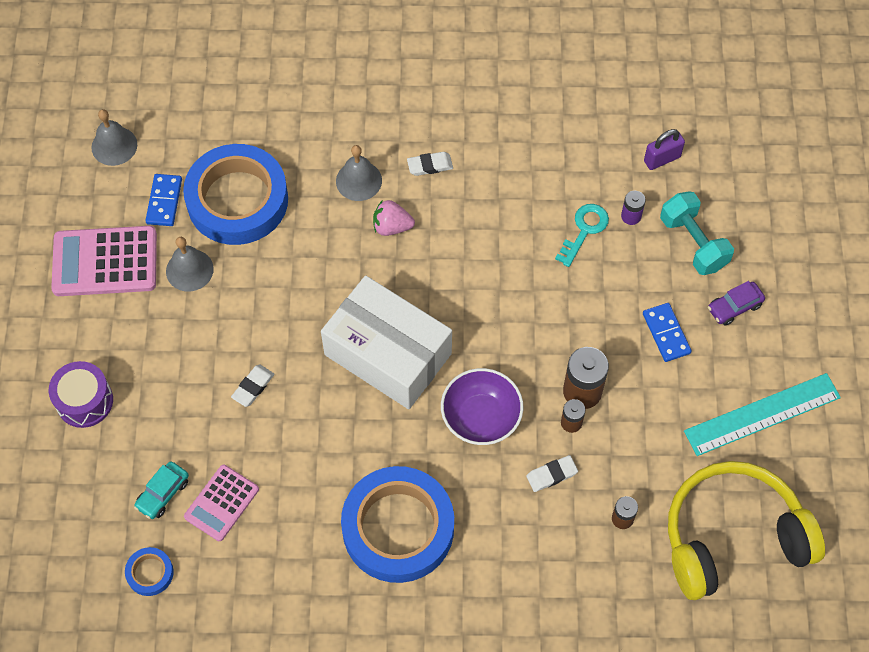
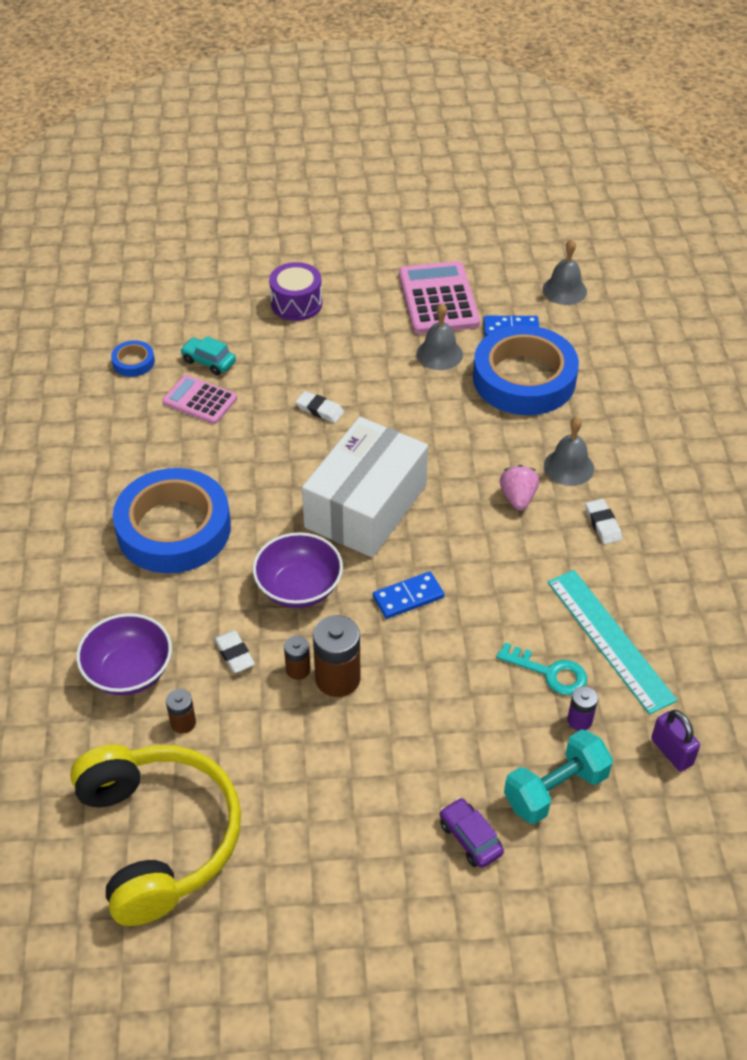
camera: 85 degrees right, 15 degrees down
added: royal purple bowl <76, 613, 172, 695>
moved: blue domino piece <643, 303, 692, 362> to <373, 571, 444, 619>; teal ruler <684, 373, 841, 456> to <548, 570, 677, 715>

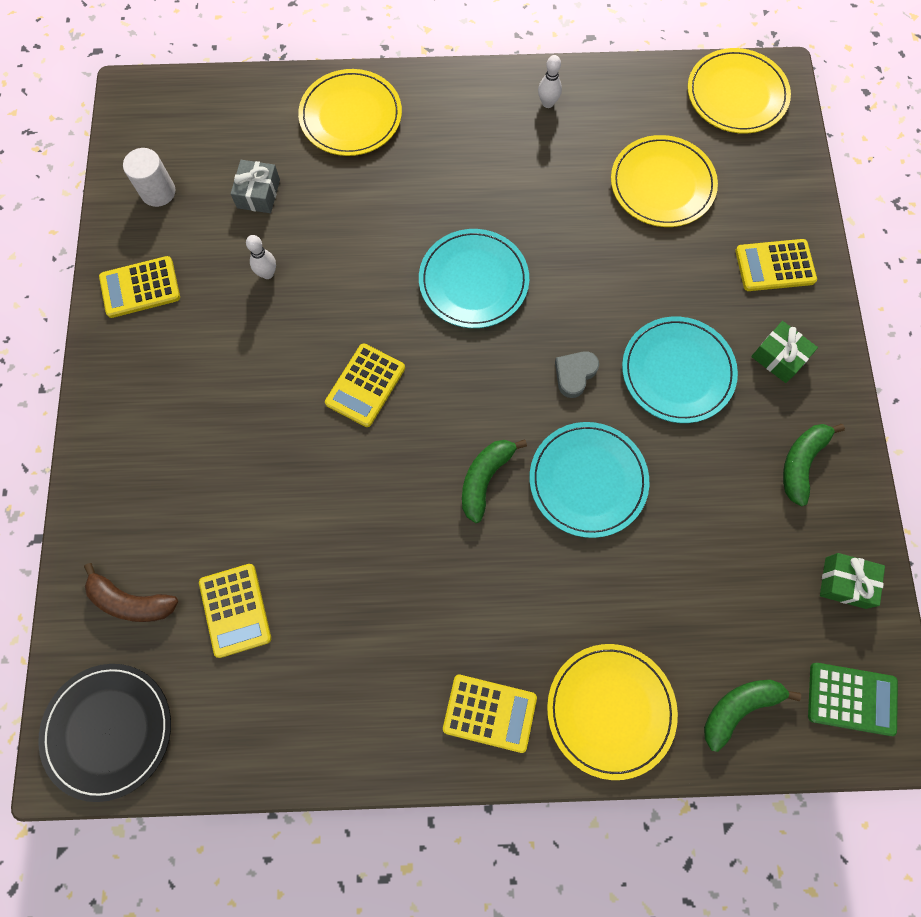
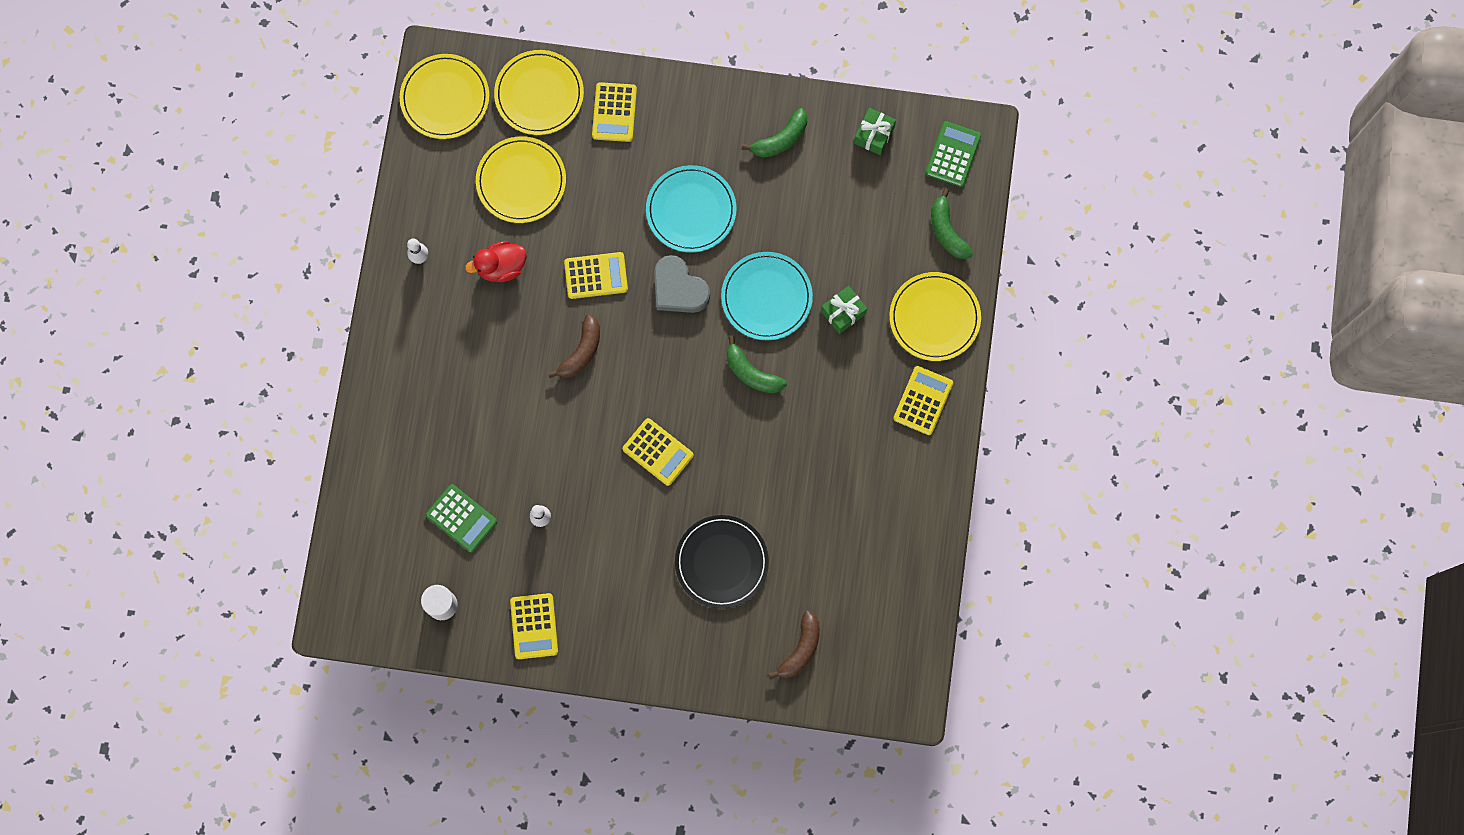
camera: 80 degrees left, 5 degrees up
added: red rubber duck <465, 241, 527, 282>
moved: black plate <38, 664, 171, 802> to <675, 515, 769, 609>; golden calculator <199, 564, 271, 658> to <564, 252, 628, 299>; golden plate <298, 69, 402, 156> to <494, 50, 584, 135>; emerald gift <751, 321, 818, 383> to <821, 286, 867, 334>
replaced: ash-grey gift <231, 160, 280, 213> to emerald calculator <426, 484, 497, 553>; teal plate <419, 229, 529, 328> to russet toy banana <548, 314, 600, 378>
turned: emerald toy banana <783, 424, 845, 507> = <742, 108, 807, 158> 75 degrees counterclockwise
resized: ash-grey heart shape <555, 351, 599, 398> = <654, 255, 710, 313> x1.61

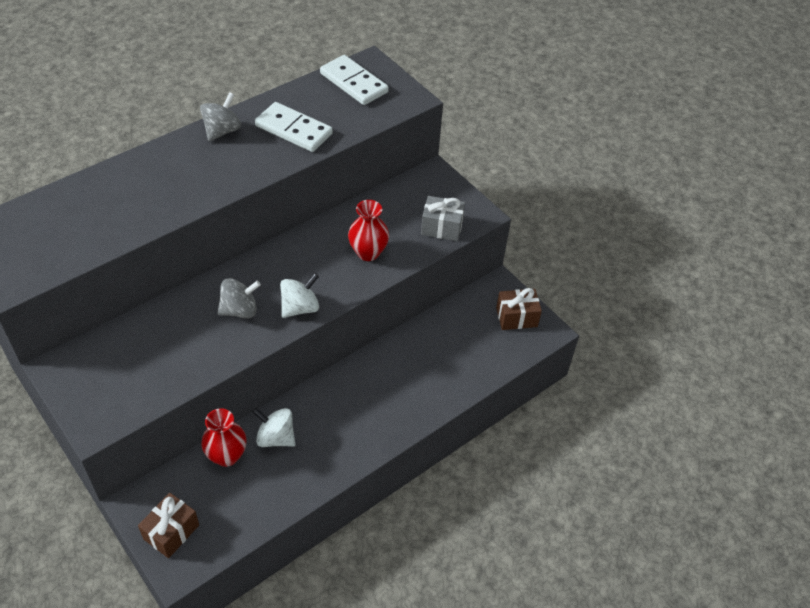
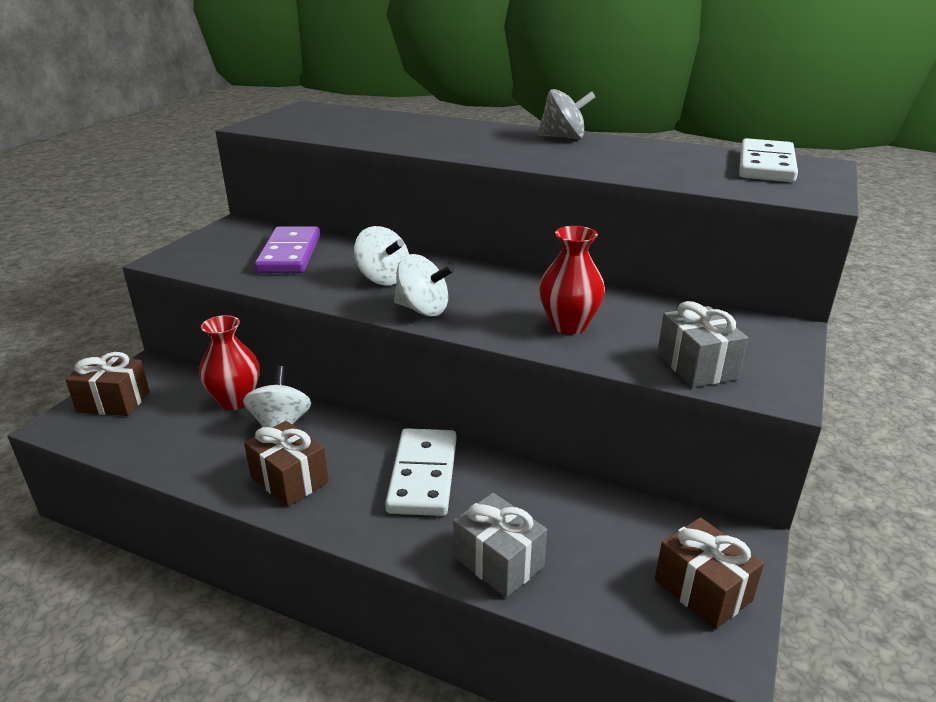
camera: 65 degrees right, 20 degrees down
added: russet gift <244, 421, 329, 507>; royal purple domino piece <254, 226, 320, 273>; ash-grey gift <453, 493, 547, 598>
moved: snow-white domino piece <255, 102, 333, 152> to <385, 428, 457, 516>
recoloured: ash-grey toy top <218, 278, 261, 319> to snow-white toy top <354, 226, 409, 285>

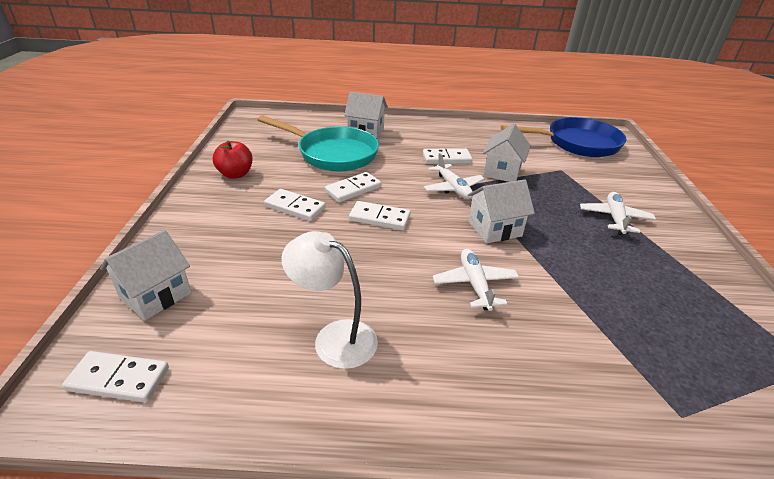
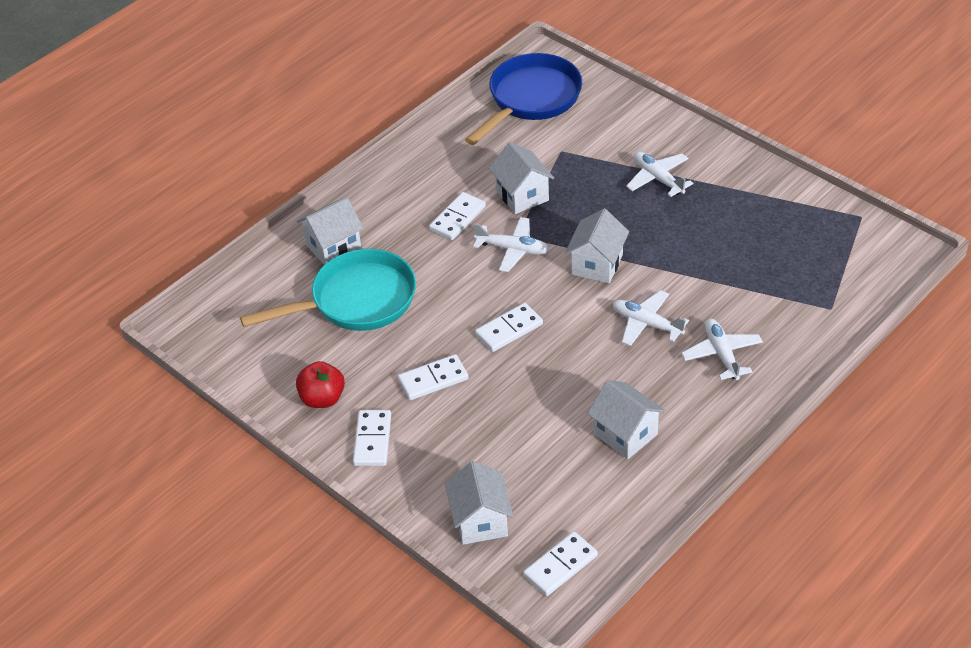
camera: 45 degrees left, 10 degrees up
added: snow-white aeroplane <681, 319, 763, 380>
moved: snow-white domino piece <325, 172, 381, 202> to <353, 410, 391, 466>
replaced: snow-white reading lamp <281, 231, 378, 369> to snow-white house <587, 380, 665, 459>

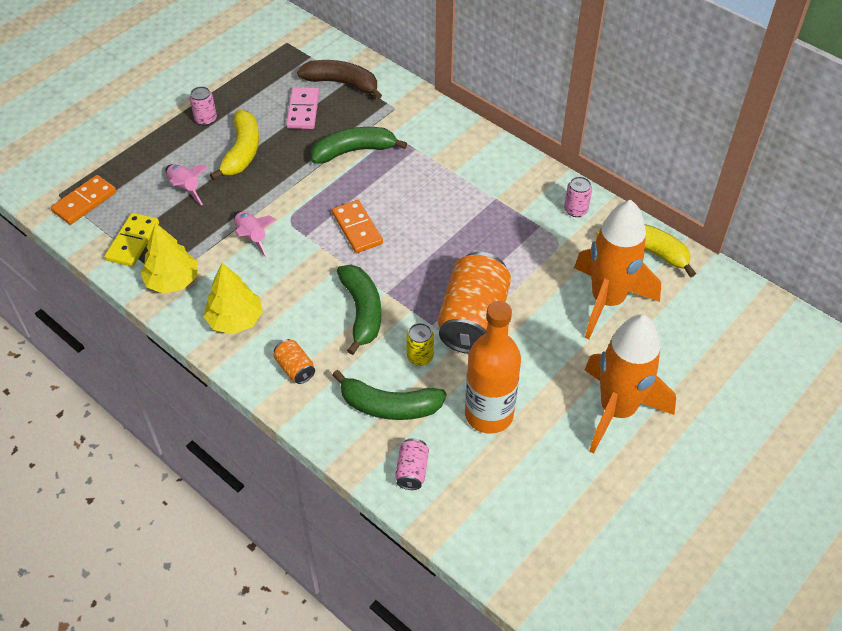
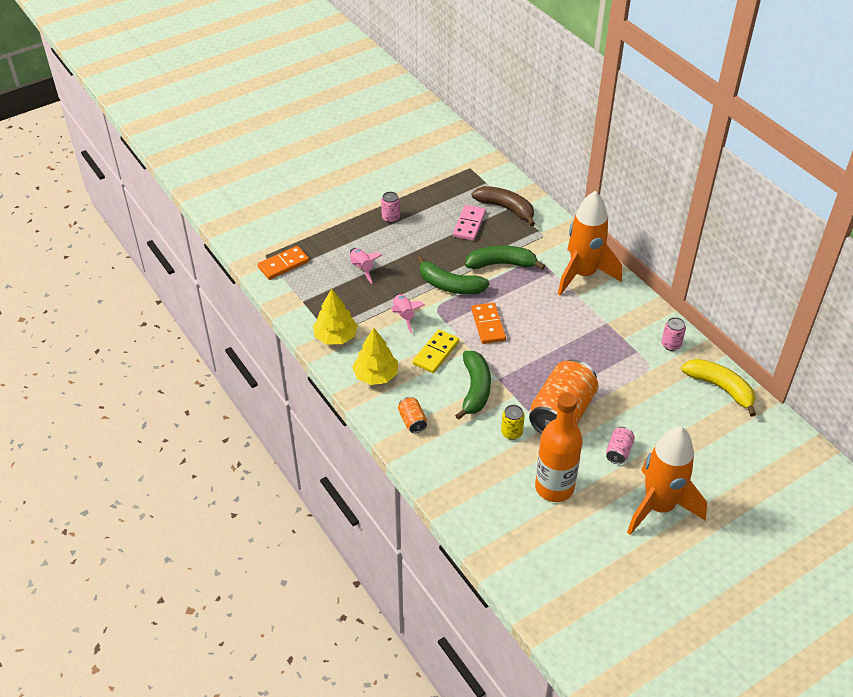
camera: 15 degrees right, 5 degrees down
removed: golden toy banana <210, 110, 259, 180>
moved: golden domino piece <105, 213, 159, 267> to <413, 329, 459, 373>; emerald toy banana <333, 370, 446, 420> to <417, 256, 490, 295>; rosy can <395, 438, 429, 490> to <606, 427, 635, 464>; orange-coloured toy rocket <574, 200, 661, 339> to <558, 191, 622, 296>

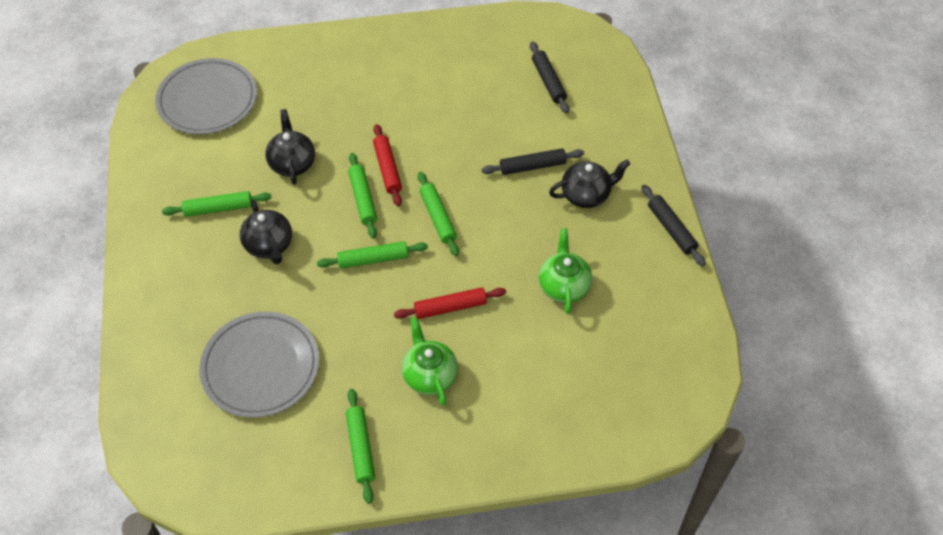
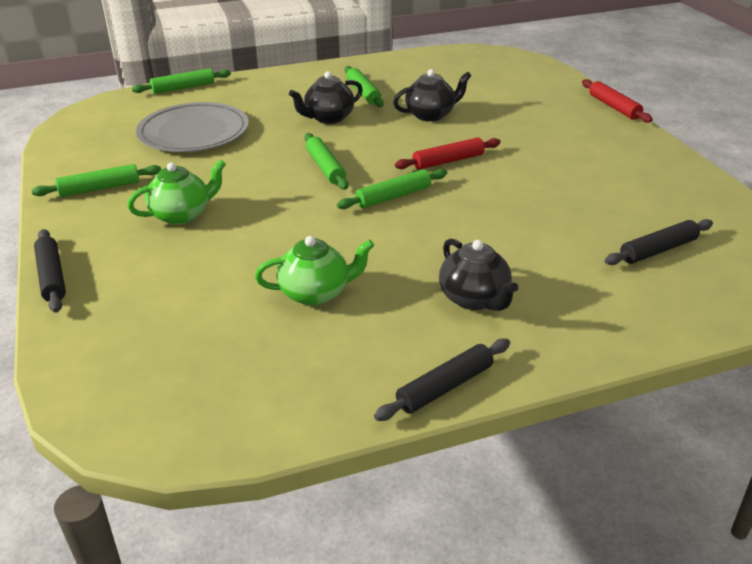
camera: 80 degrees right, 20 degrees down
removed: ash-grey plate <155, 58, 257, 134>
moved: emerald pastry roller <348, 153, 377, 238> to <132, 68, 231, 94>; red pastry roller <394, 287, 506, 319> to <582, 79, 653, 123>; black pastry roller <482, 148, 584, 175> to <34, 229, 66, 313>

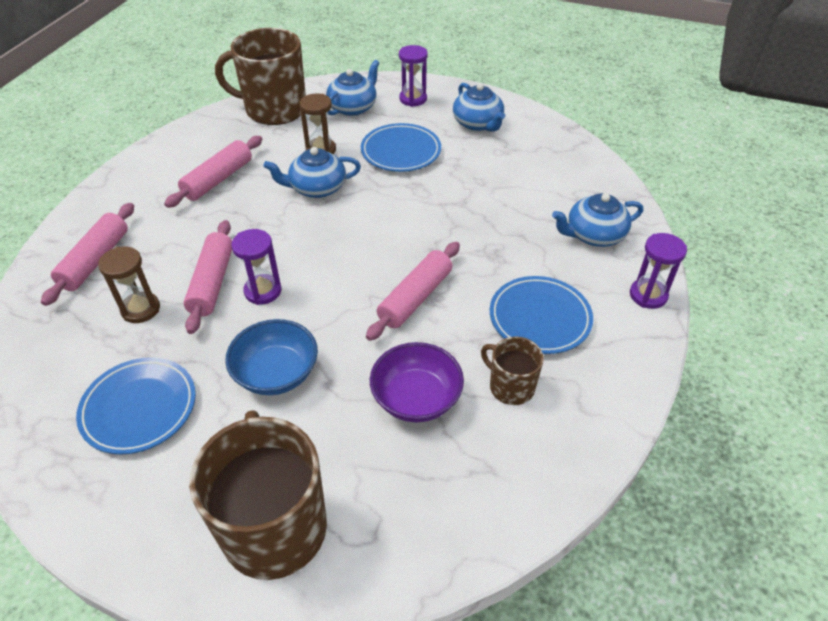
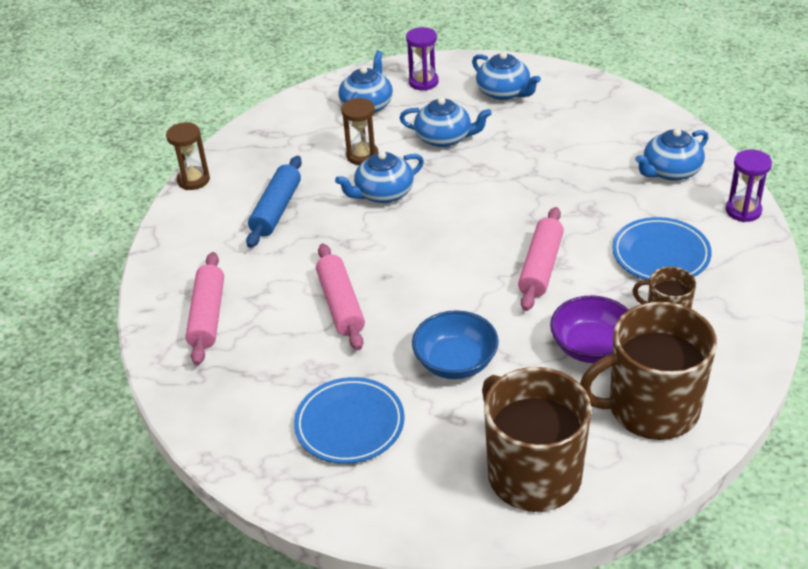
camera: 15 degrees left, 5 degrees down
removed: royal purple sandglass <231, 229, 282, 305>
moved: russet sandglass <98, 247, 160, 323> to <166, 122, 210, 190>; russet tea mug <215, 28, 306, 125> to <580, 302, 717, 440>
replaced: blue plate <361, 123, 441, 172> to blue china teapot <400, 97, 492, 147>
recoloured: rosy pastry roller <164, 136, 262, 208> to blue pastry roller <246, 156, 302, 248>

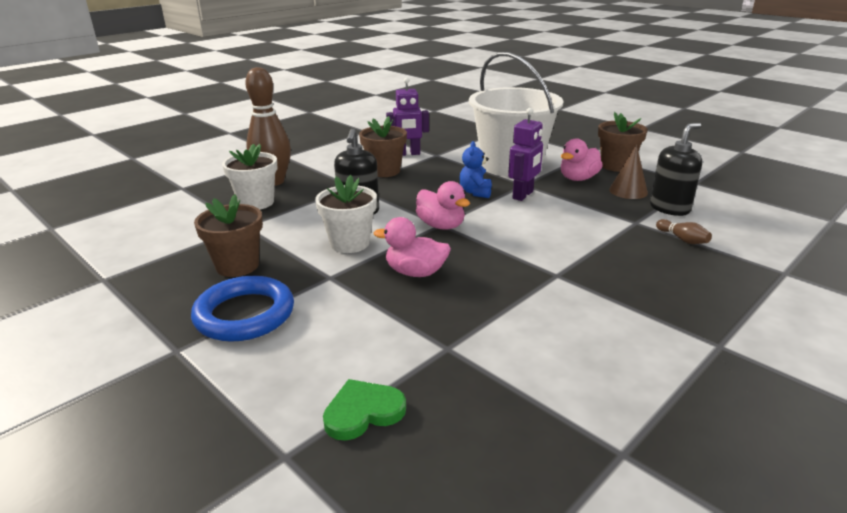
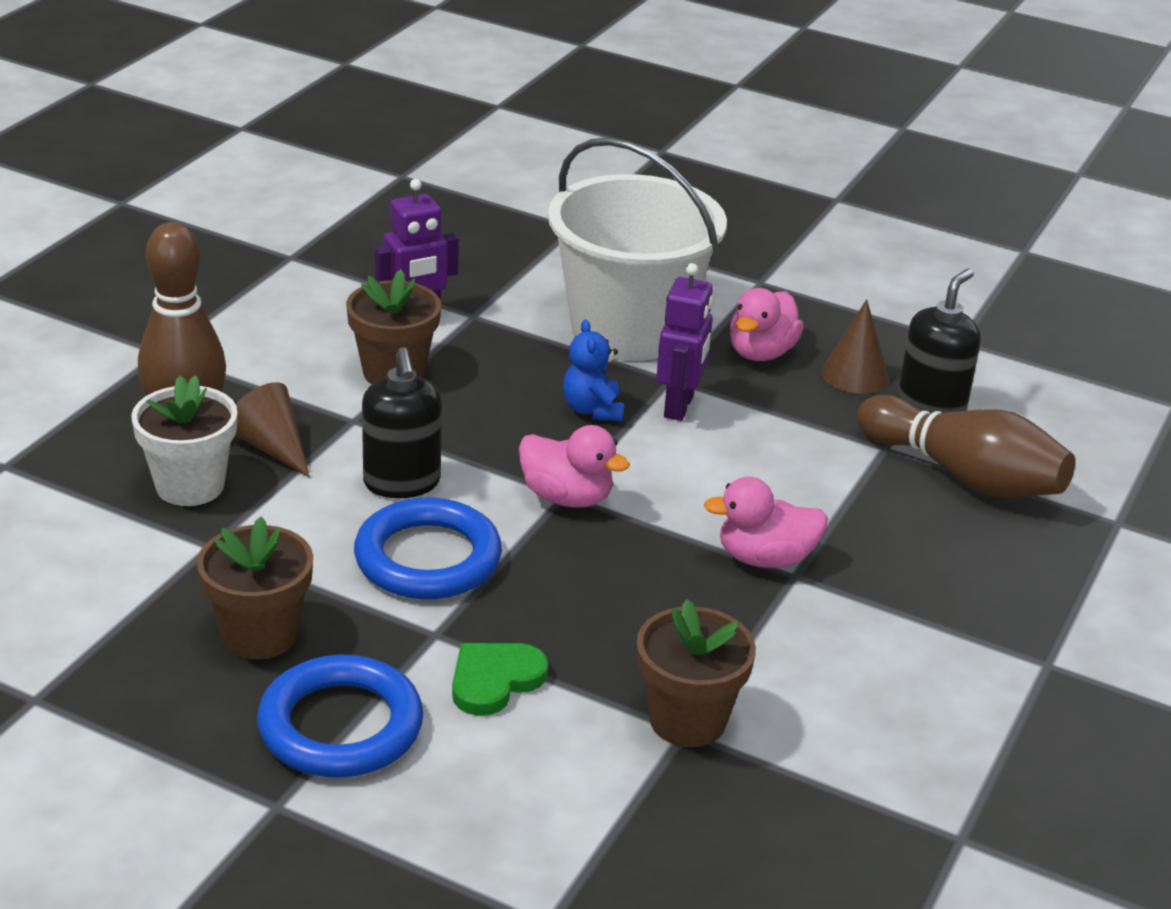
camera: 20 degrees left, 5 degrees up
added: russet cone shape <236, 382, 310, 477>
moved: emerald heart shape <323, 379, 406, 441> to <452, 643, 548, 716>; rosy rubber duck <374, 217, 451, 277> to <704, 476, 828, 568>; russet potted plant <598, 112, 648, 172> to <637, 599, 756, 747>
replaced: snow-white potted plant <315, 175, 377, 253> to blue ring <354, 498, 502, 599>
resized: russet tenpin <656, 219, 712, 244> = <857, 395, 1075, 498> x2.41

